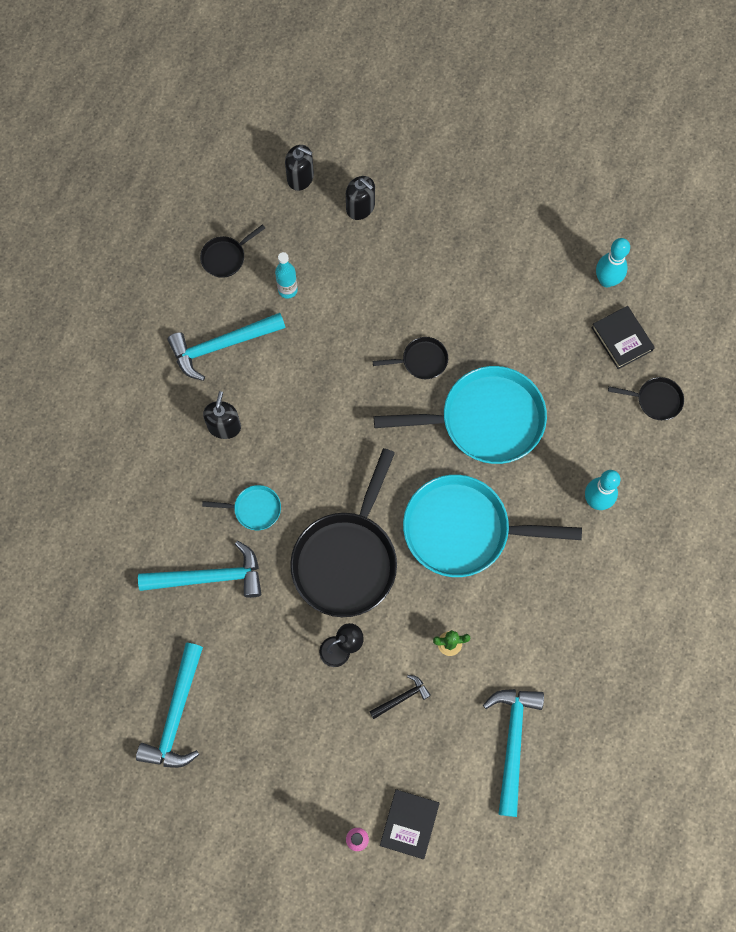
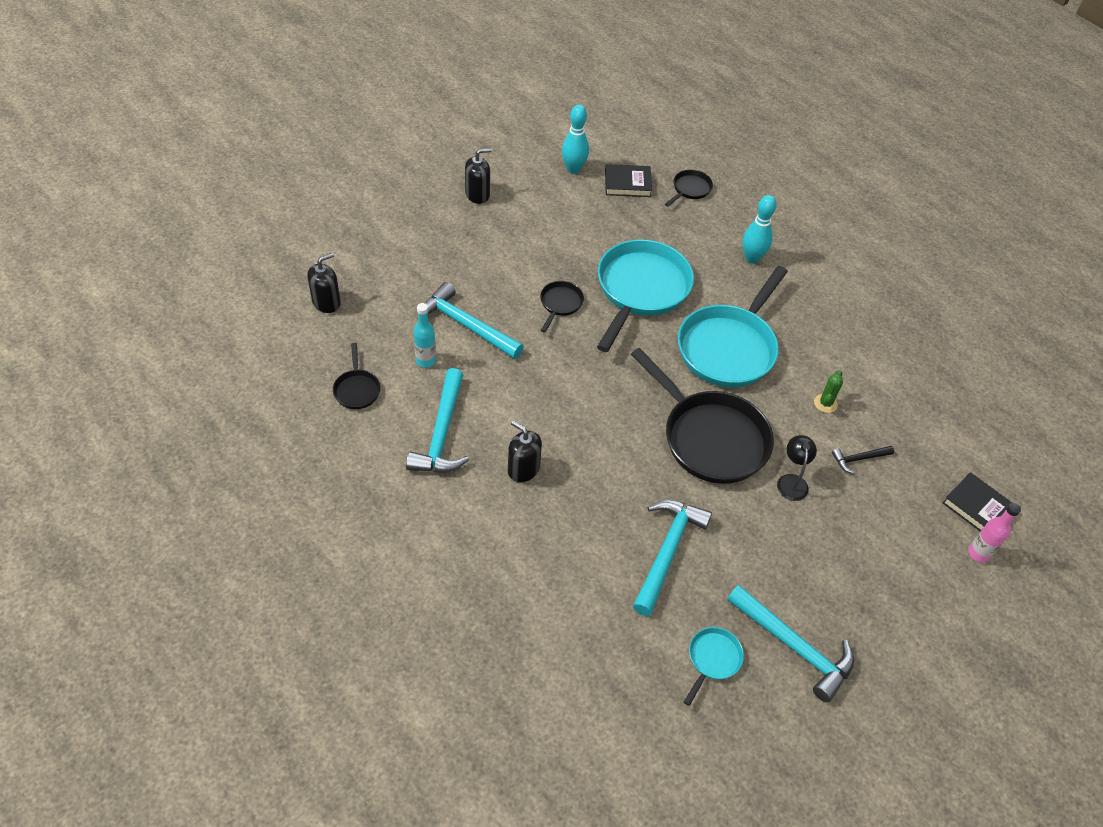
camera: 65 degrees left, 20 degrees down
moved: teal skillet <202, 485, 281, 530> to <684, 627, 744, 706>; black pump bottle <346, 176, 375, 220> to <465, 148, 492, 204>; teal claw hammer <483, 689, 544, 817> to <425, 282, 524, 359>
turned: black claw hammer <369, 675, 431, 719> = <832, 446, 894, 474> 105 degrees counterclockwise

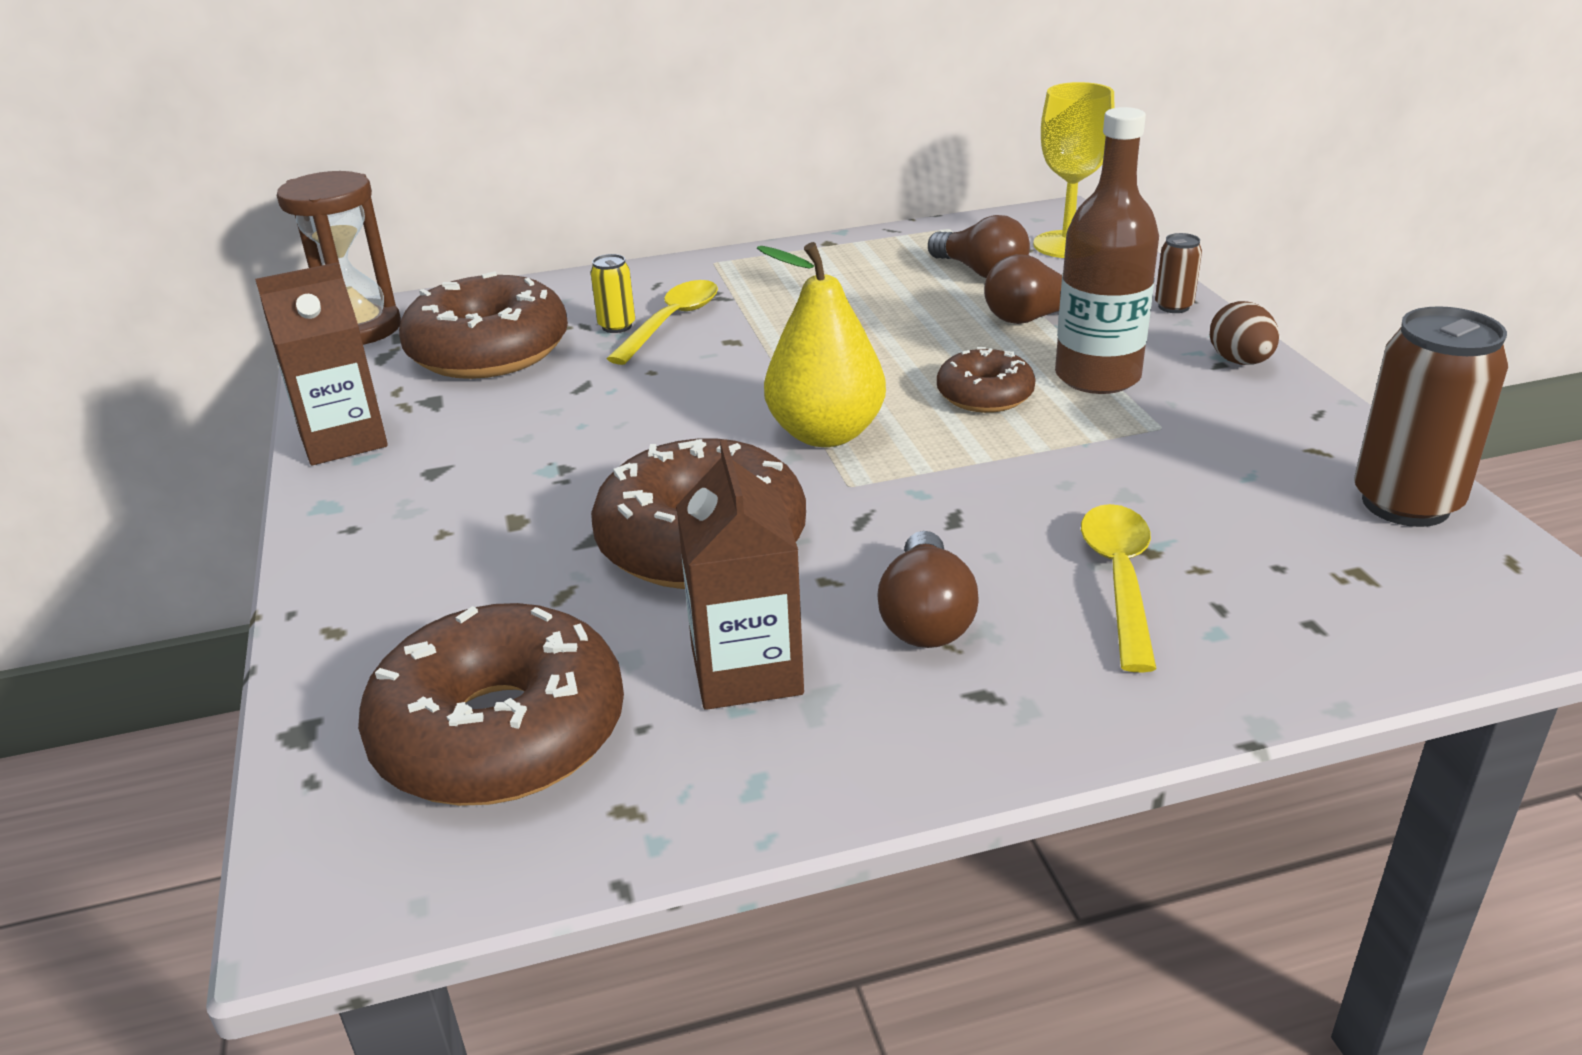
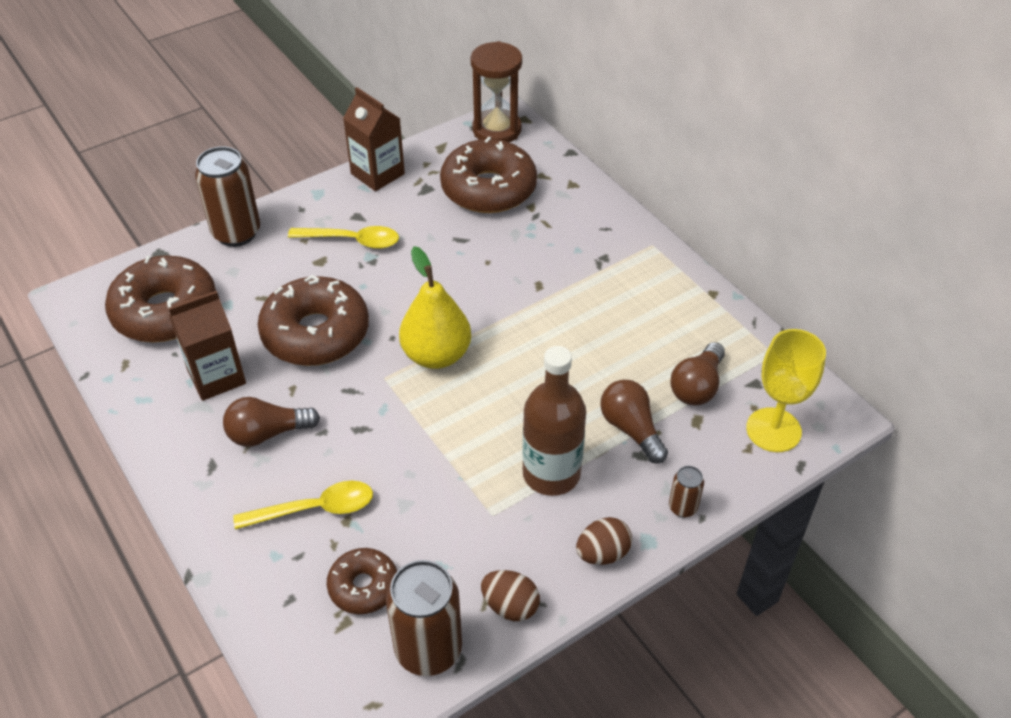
camera: 70 degrees right, 15 degrees up
removed: golden can <590, 254, 635, 333>
added: russet can <195, 146, 260, 247>; russet egg shape <481, 570, 540, 621>
moved: golden tablespoon <607, 280, 718, 365> to <288, 226, 399, 249>; russet doughnut <937, 347, 1036, 413> to <327, 548, 397, 614>

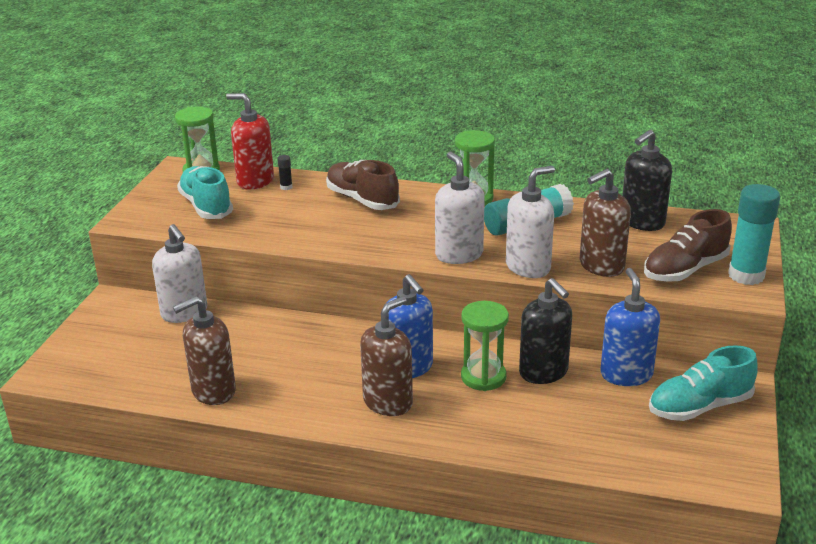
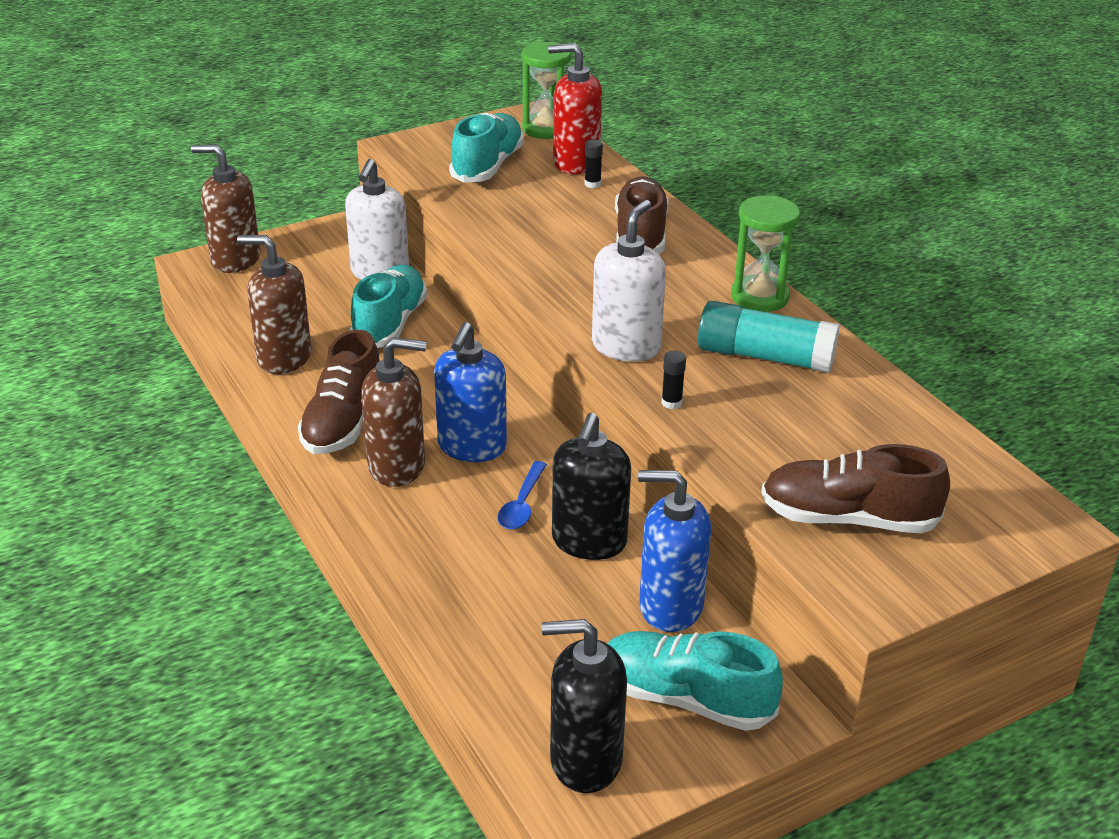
camera: 45 degrees right, 5 degrees up
removed: teal glue <728, 184, 780, 285>
added: russet sneaker <298, 330, 380, 454>; teal sneaker <349, 265, 427, 348>
moved: russet pump bottle <580, 169, 631, 277> to <191, 144, 260, 273>; black pump bottle <622, 130, 672, 231> to <541, 619, 627, 793>
replaced: emerald sandglass <461, 301, 509, 391> to blue tablespoon <498, 461, 547, 530>; snow-white pump bottle <506, 166, 555, 278> to black glue <661, 351, 686, 409>
turned: red pump bottle <226, 93, 274, 190> = <548, 43, 602, 174> 60 degrees counterclockwise; blue pump bottle <600, 268, 660, 386> = <638, 470, 711, 632> 120 degrees counterclockwise

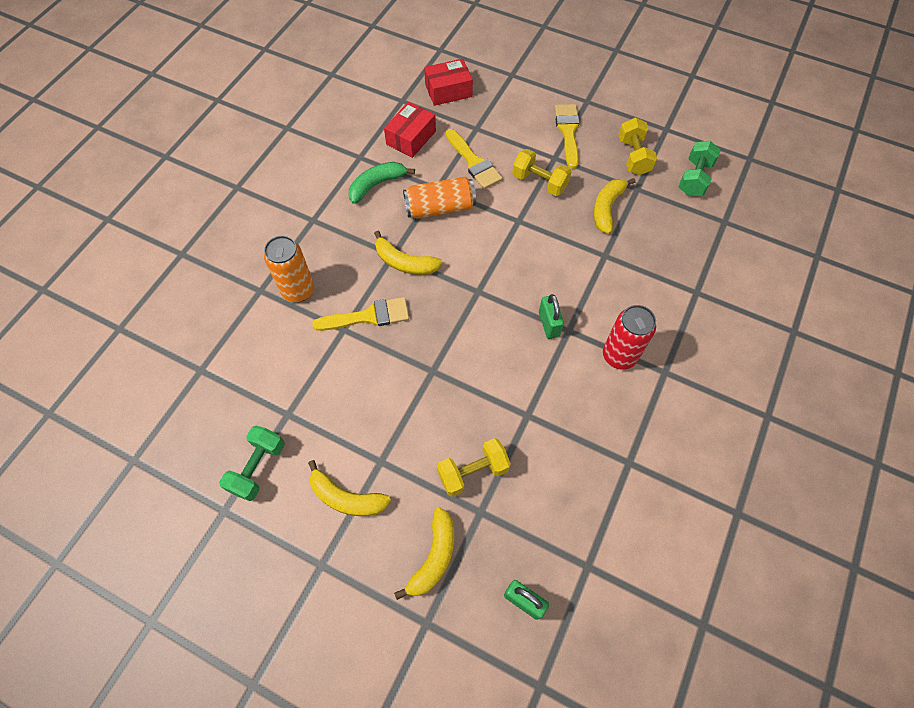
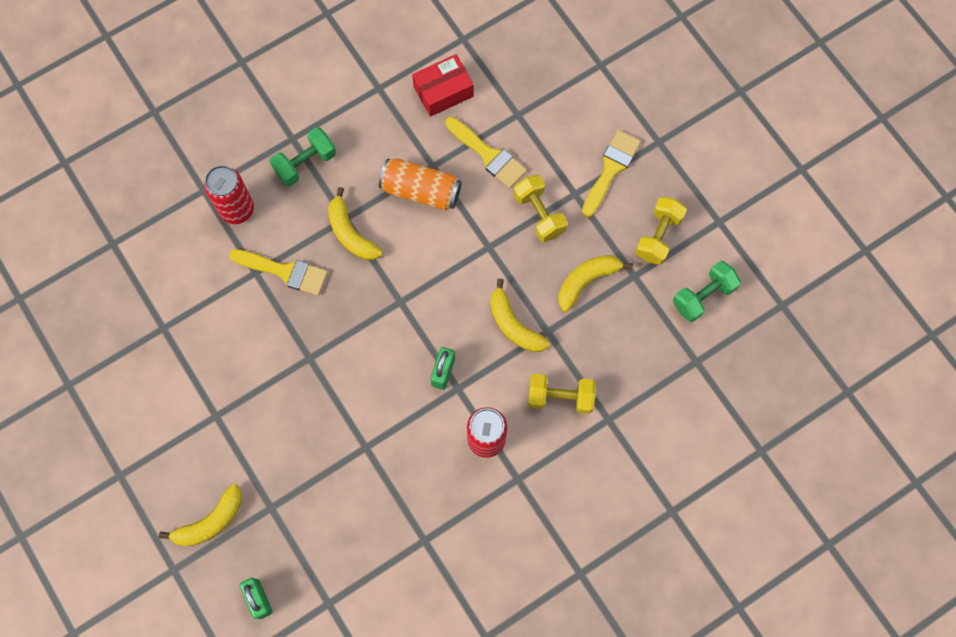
camera: 30 degrees right, 10 degrees up
removed: emerald toy banana <349, 162, 415, 204>; red box <424, 59, 473, 106>
moved: emerald dumbbell <219, 426, 285, 501> to <270, 127, 336, 187>; golden toy banana <308, 460, 391, 516> to <490, 278, 550, 352>; golden dumbbell <437, 438, 511, 497> to <528, 374, 596, 414>
recoloured: orange-coloured can <264, 236, 314, 302> to red can <204, 165, 254, 224>
turned: golden paintbrush <446, 129, 503, 189> = <445, 117, 527, 188> 45 degrees counterclockwise

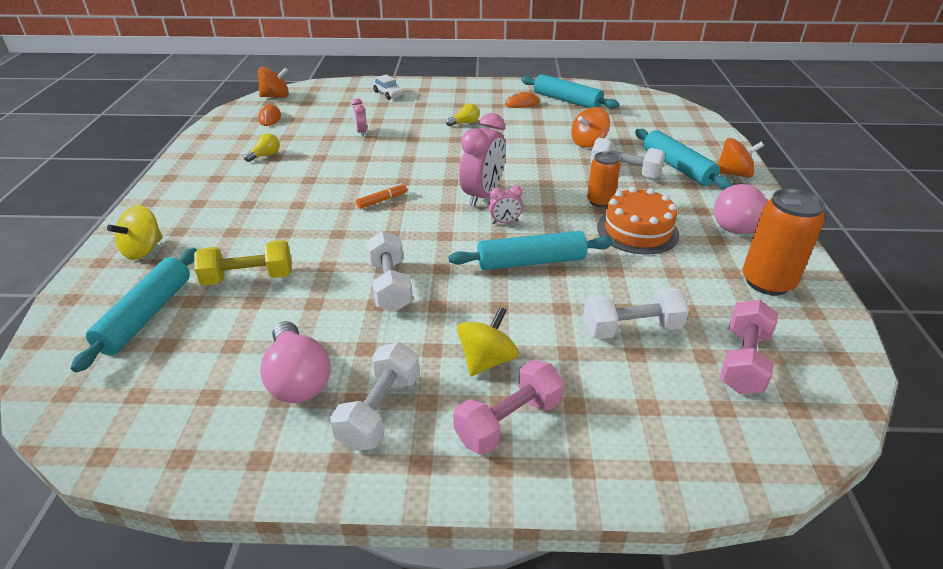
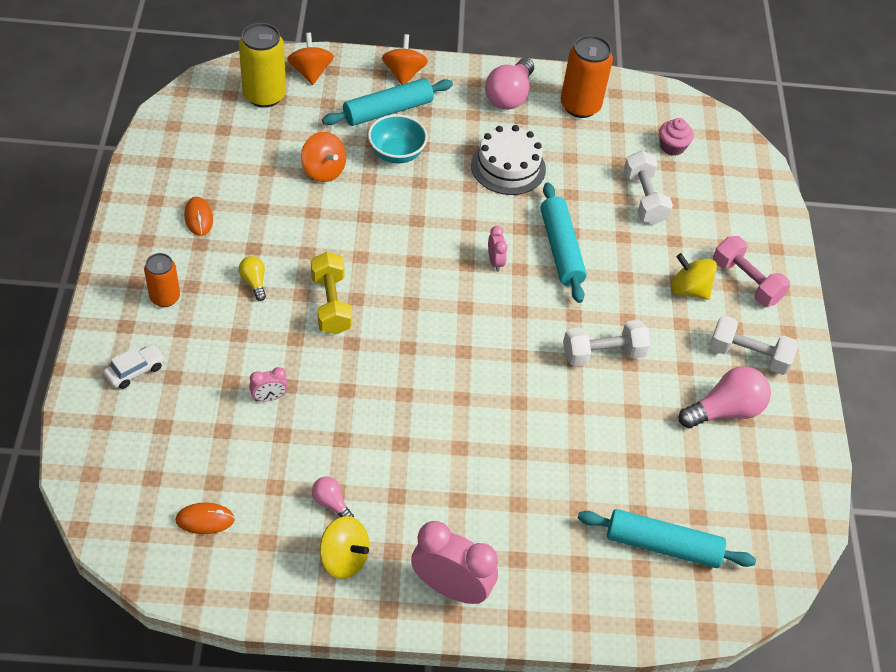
camera: 95 degrees left, 15 degrees up
removed: orange-coloured marker pen <356, 183, 407, 209>; teal pastry roller <521, 74, 619, 109>
added: golden can <239, 23, 286, 108>
moved: golden toy top <107, 205, 163, 260> to <320, 516, 369, 579>; golden dumbbell <194, 240, 292, 286> to <311, 252, 352, 334>; orange-coloured toy top <258, 67, 289, 98> to <287, 33, 334, 85>; rosy clock <459, 113, 506, 207> to <411, 521, 498, 604>; orange-coloured can <587, 152, 620, 207> to <144, 253, 180, 307>
replaced: snow-white dumbbell <590, 138, 665, 179> to teal bowl <368, 114, 428, 164>; rosy dumbbell <720, 300, 778, 394> to rosy muffin <659, 118, 694, 156>
recoloured: golden light bulb <244, 133, 280, 162> to rosy light bulb <312, 477, 354, 517>; orange-coloured layer cake <597, 187, 679, 255> to snow-white layer cake <471, 125, 546, 195>

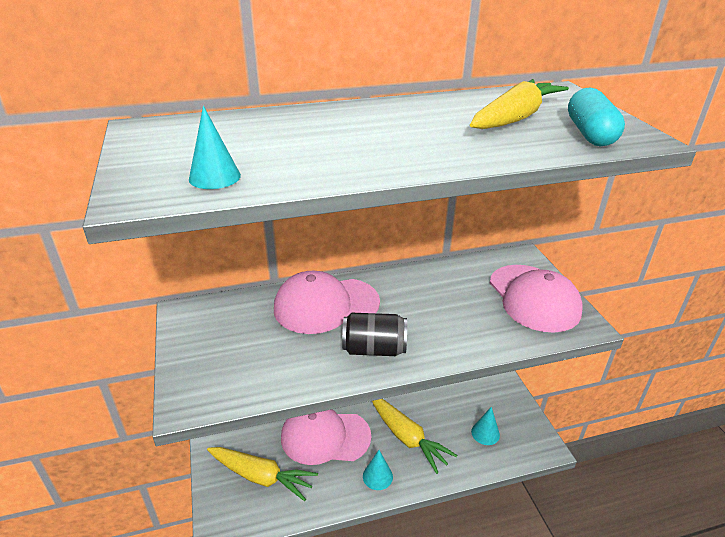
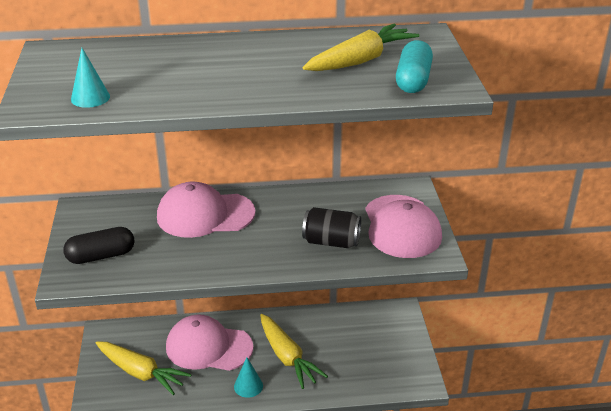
camera: 10 degrees right, 0 degrees up
removed: teal cone shape <471, 407, 500, 445>
added: black capsule <63, 227, 135, 264>
moved: black can <342, 313, 407, 356> to <302, 207, 361, 248>

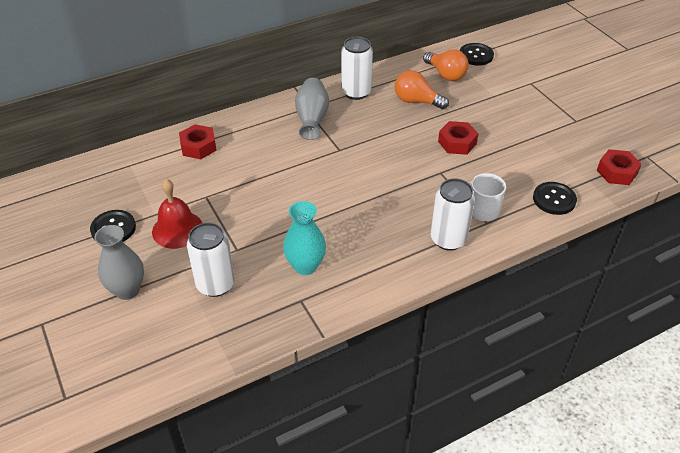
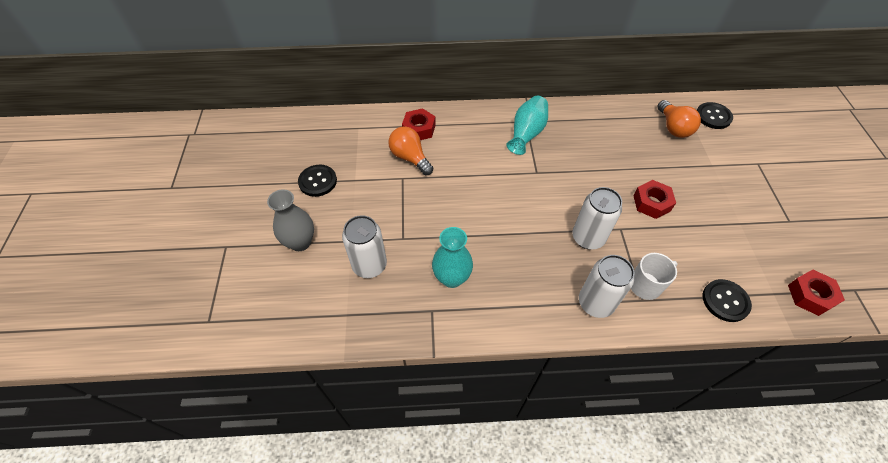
camera: 25 degrees right, 10 degrees up
removed: red school bell <152, 179, 202, 249>
moved: snow-white can <341, 37, 373, 100> to <572, 187, 622, 249>; orange-coloured light bulb <394, 70, 449, 109> to <388, 126, 433, 175>
recoloured: ash-grey tall vase <295, 78, 329, 140> to teal tall vase <506, 96, 548, 155>

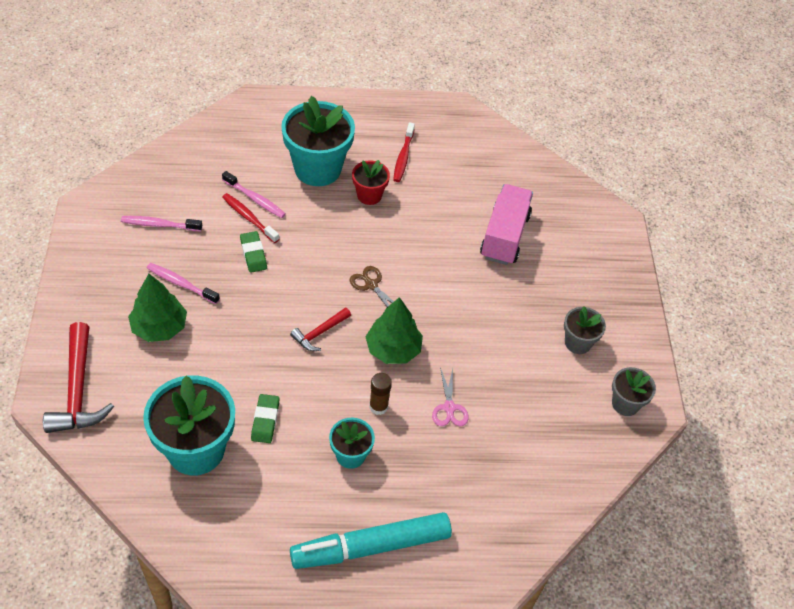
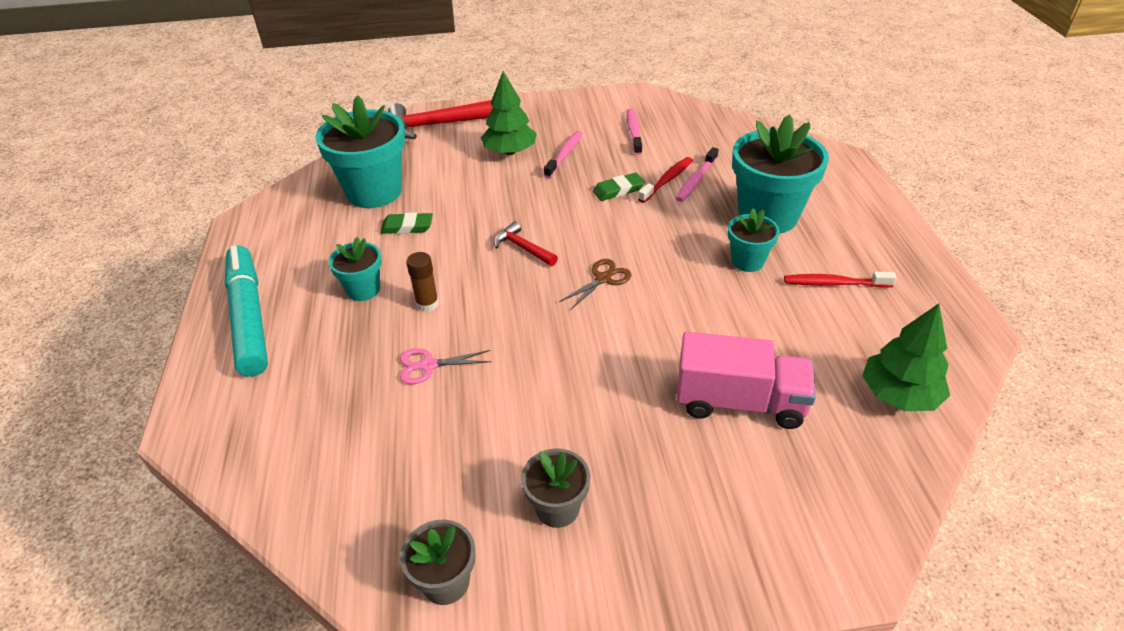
camera: 90 degrees right, 10 degrees down
moved: emerald toy tree <366, 297, 423, 364> to <862, 304, 950, 411>
recoloured: red potted plant <352, 160, 390, 205> to teal potted plant <728, 209, 780, 272>

